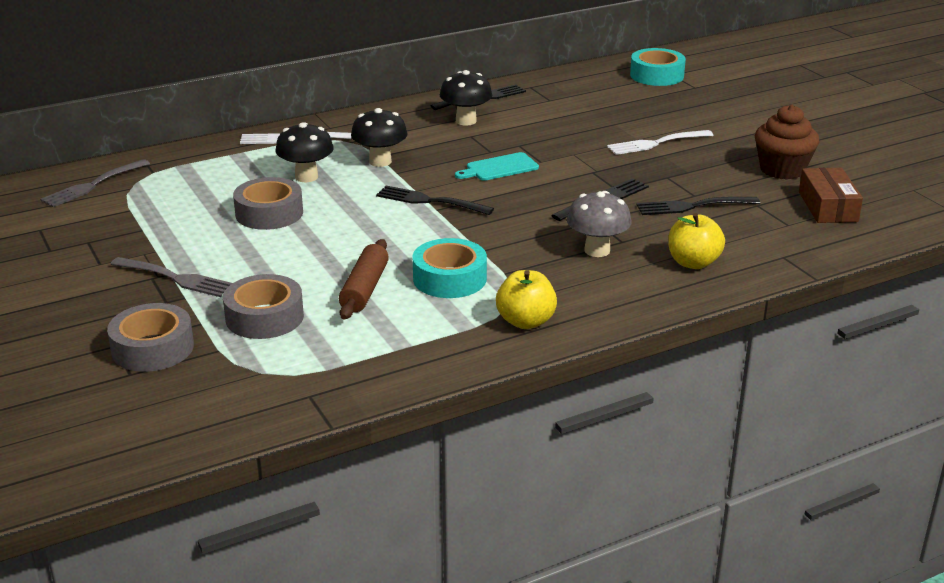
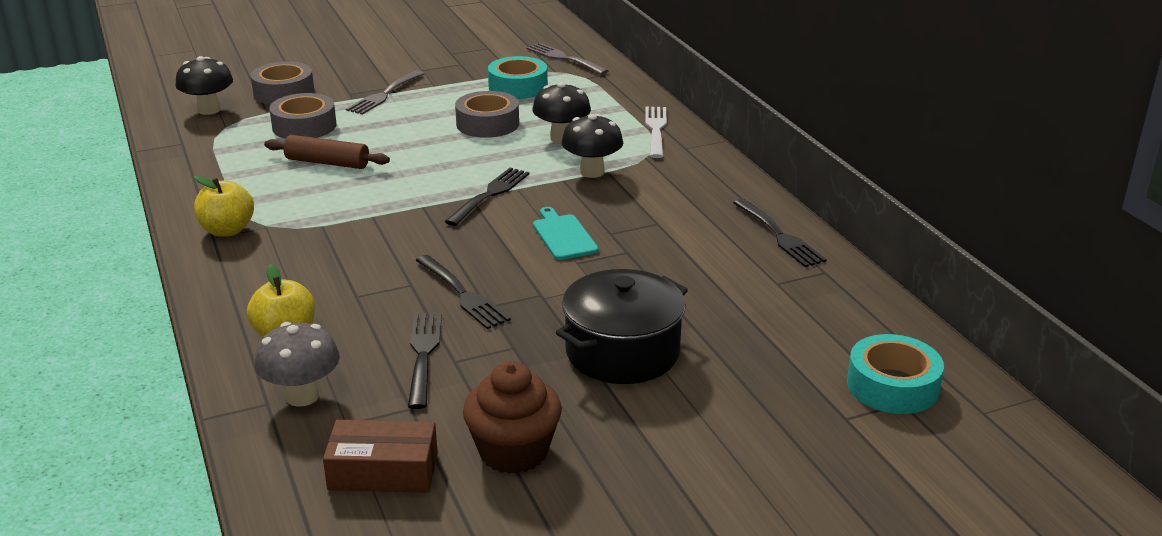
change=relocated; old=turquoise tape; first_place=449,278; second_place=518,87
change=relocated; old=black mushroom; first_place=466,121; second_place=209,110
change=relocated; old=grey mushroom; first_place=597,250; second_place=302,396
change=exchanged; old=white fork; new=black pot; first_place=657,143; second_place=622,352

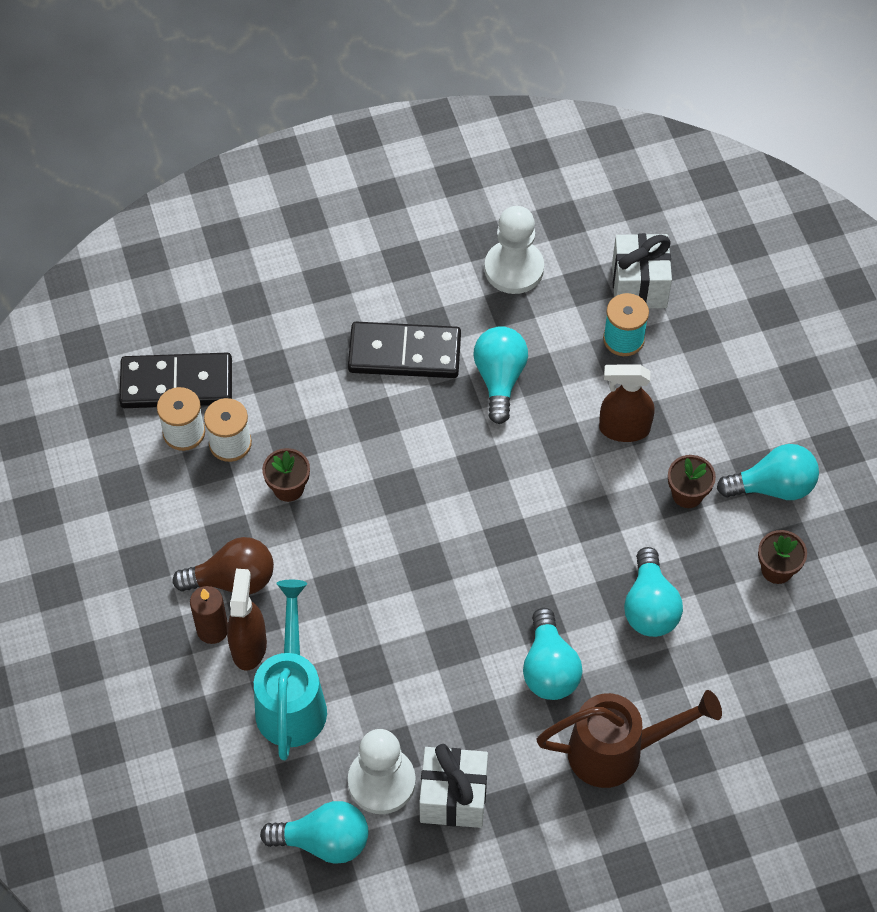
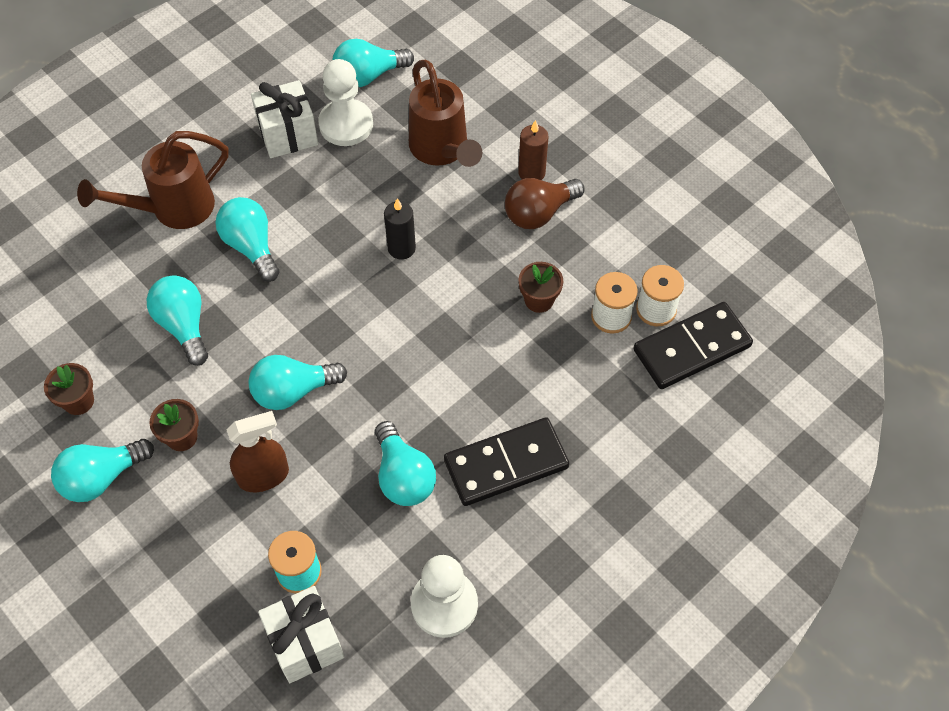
change=missing; old=brown spray bottle; first_place=249,646
change=colour; old=turquoise watering can; new=brown watering can; first_place=292,699; second_place=442,151
change=appeared; new=turquoise light bulb; second_place=293,391
change=appeared; new=black candle; second_place=401,248

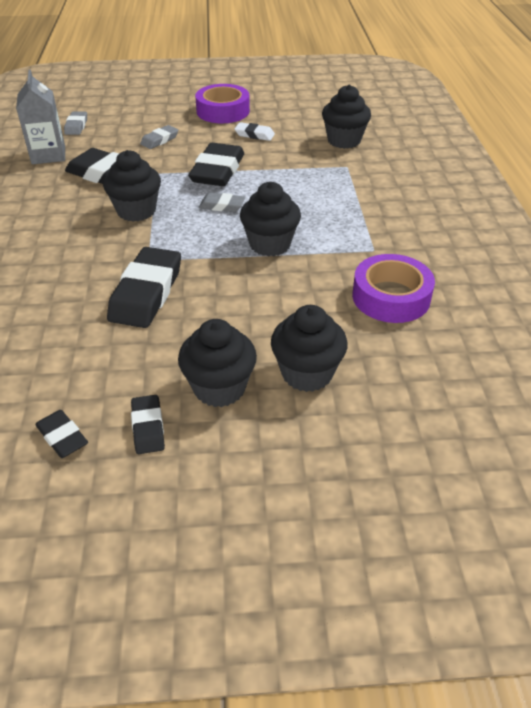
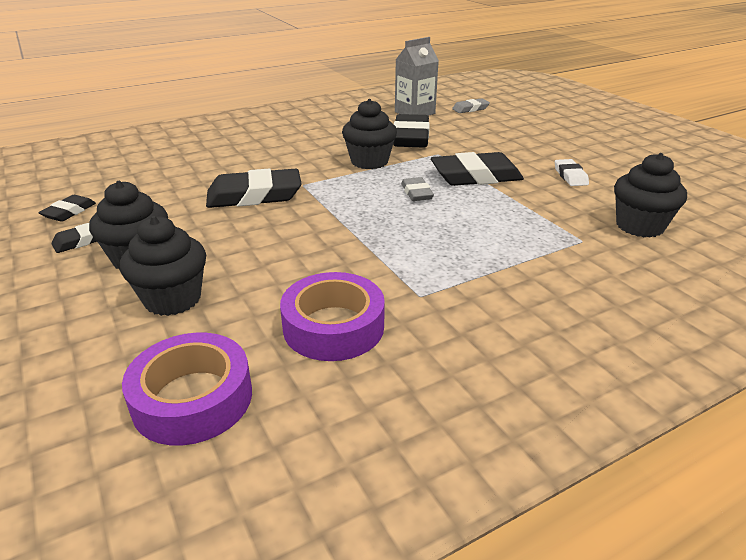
change=missing; old=grey eraser; first_place=159,140
change=relocated; old=purple tape; first_place=223,111; second_place=192,398
change=missing; old=black cupcake; first_place=270,244

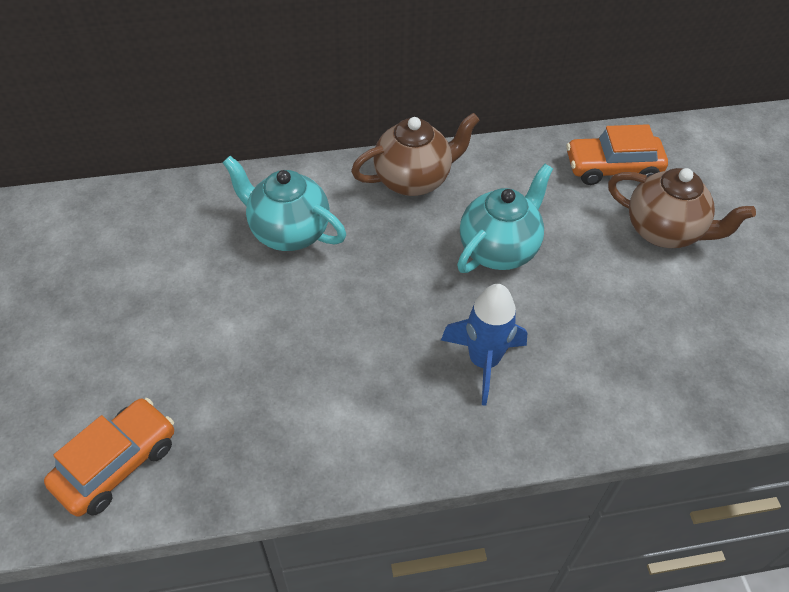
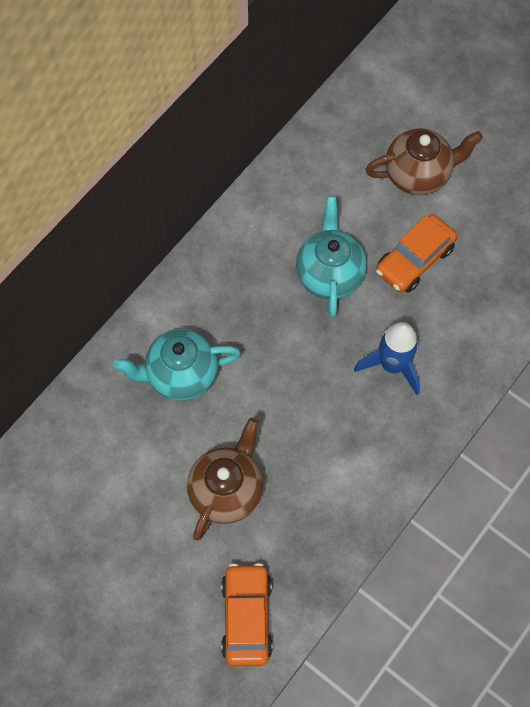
change=relocated; old=brown teapot; first_place=413,179; second_place=226,490
change=relocated; old=orange car; first_place=612,168; second_place=414,259

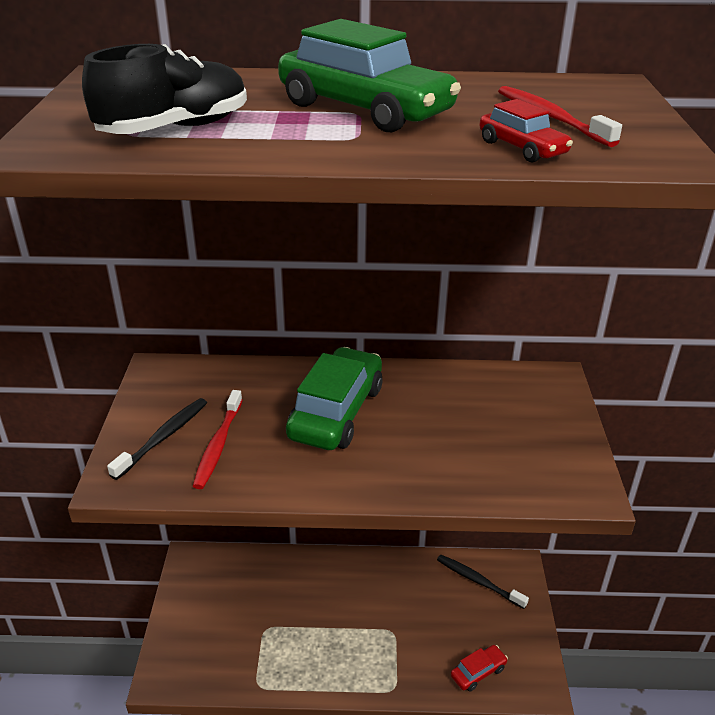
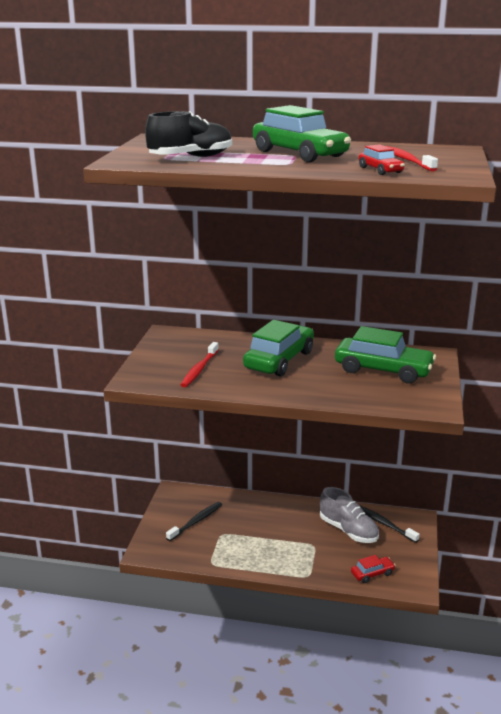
change=relocated; old=black toothbrush; first_place=163,437; second_place=196,521
change=appeared; new=grey shoe; second_place=348,530
change=appeared; new=green car; second_place=383,370

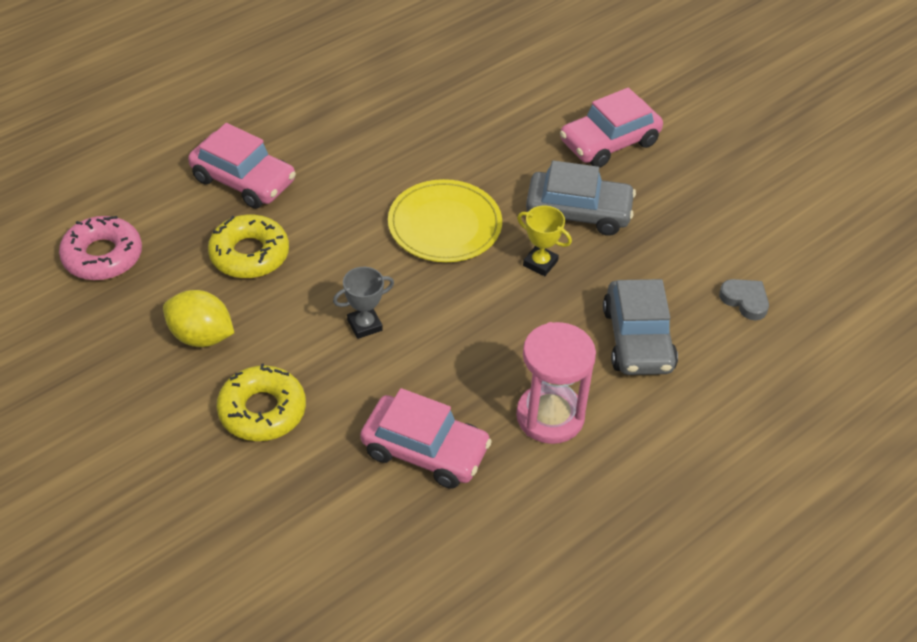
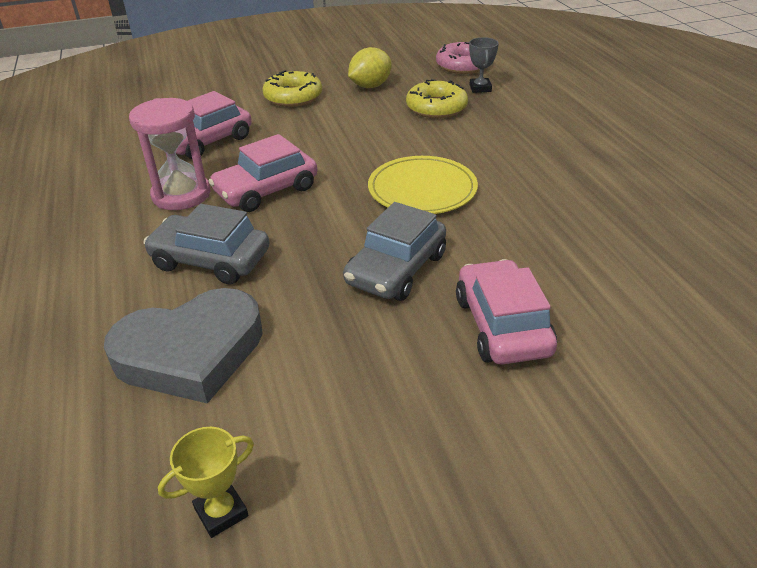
change=relocated; old=pink car; first_place=243,180; second_place=266,190
change=relocated; old=grey trophy; first_place=364,325; second_place=480,88
change=relocated; old=yellow trophy; first_place=540,263; second_place=221,512
change=size; old=grey heart; first_place=745,300; second_place=191,352; factor=2.35

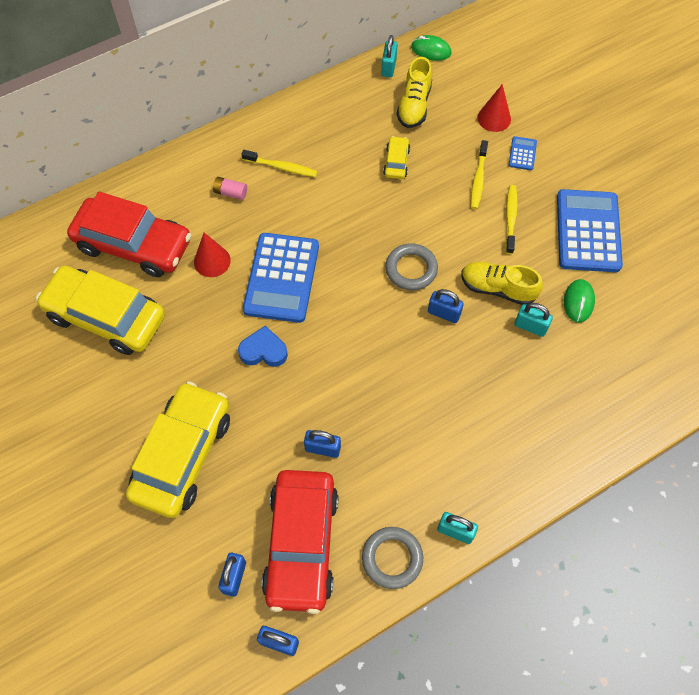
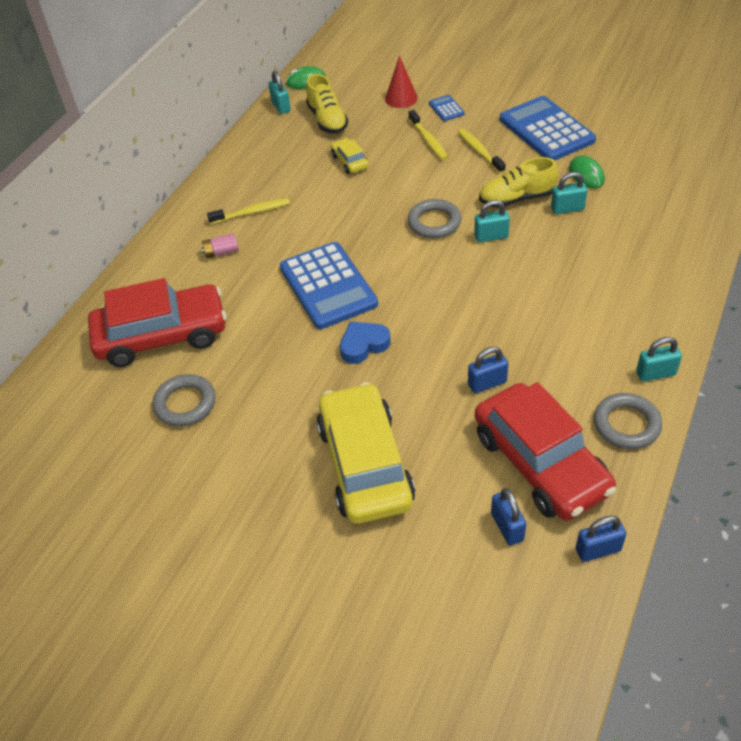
change=exchanged; old=yellow car; new=grey ring; first_place=106,317; second_place=185,403
change=missing; old=red cone; first_place=212,261
change=colour; old=blue padlock; new=turquoise padlock; first_place=444,313; second_place=491,236

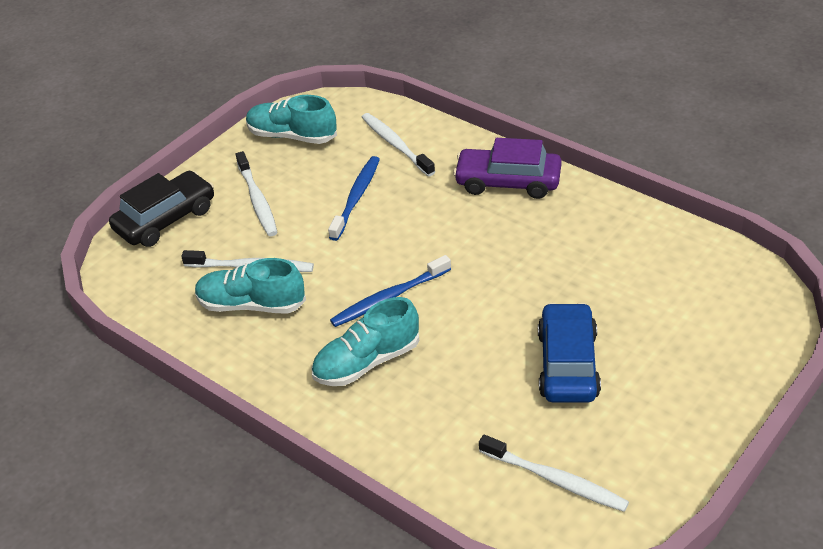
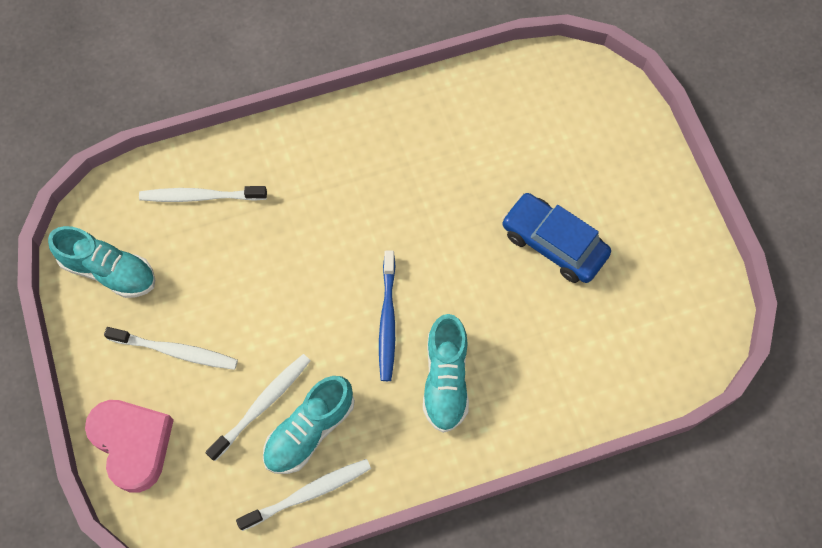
change=exchanged; old=black car; new=pink heart; first_place=165,219; second_place=132,444
change=spun; old=turquoise shoe; first_place=292,136; second_place=109,271; degrees=-120
change=missing; old=blue toothbrush; first_place=356,197
change=missing; old=purple car; first_place=508,182
change=relocated; old=white toothbrush; first_place=555,480; second_place=308,493

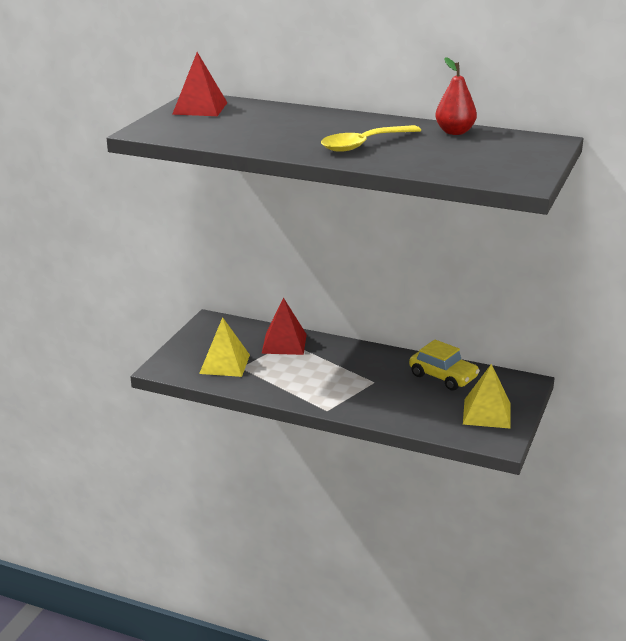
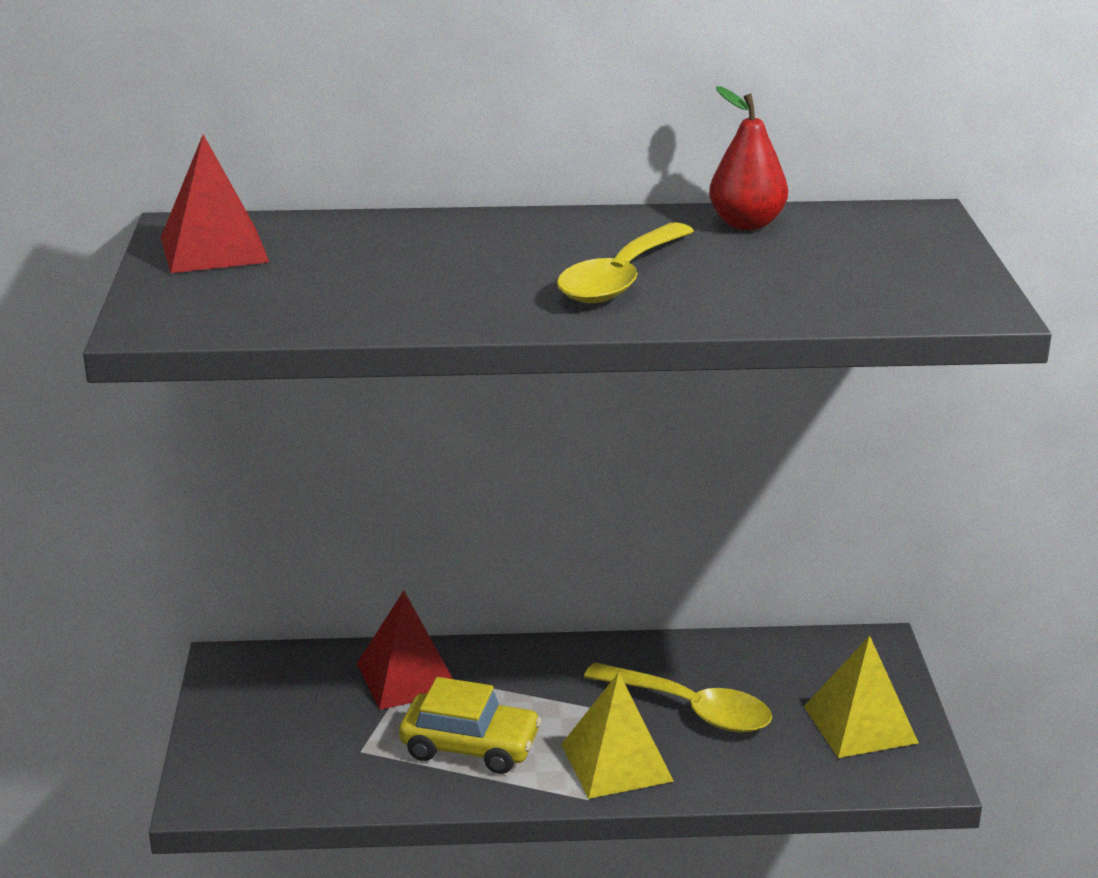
change=relocated; old=yellow pyramid; first_place=224,364; second_place=616,762
change=relocated; old=yellow car; first_place=443,376; second_place=470,746
change=appeared; new=yellow spoon; second_place=691,709

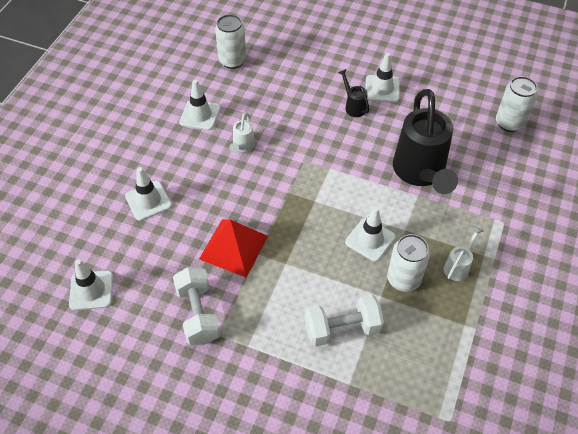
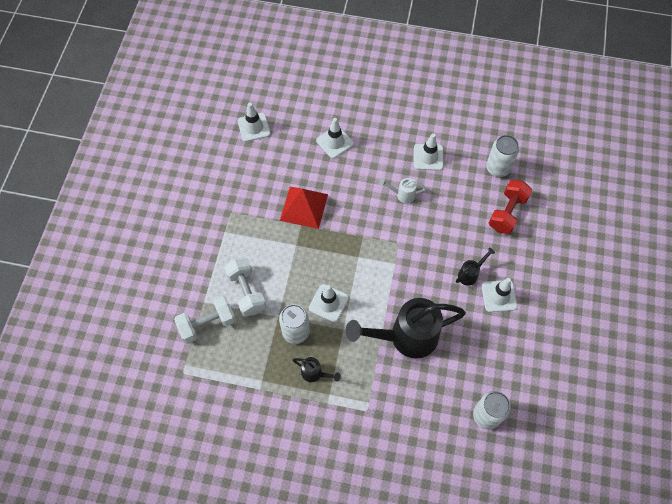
change=relocated; old=white dumbbell; first_place=198,314; second_place=207,324
change=colour; old=white watering can; new=black watering can; first_place=458,266; second_place=315,373
change=appeared; new=red dumbbell; second_place=507,213

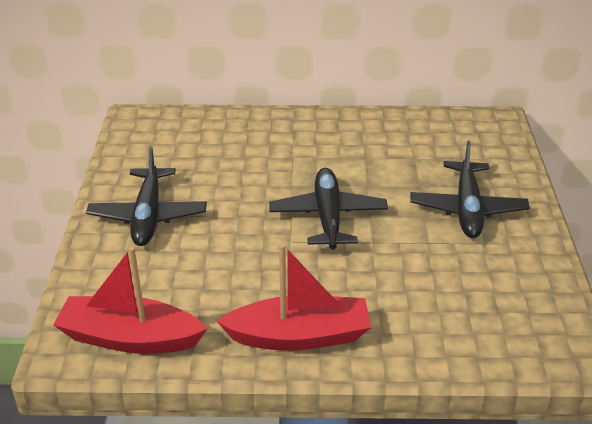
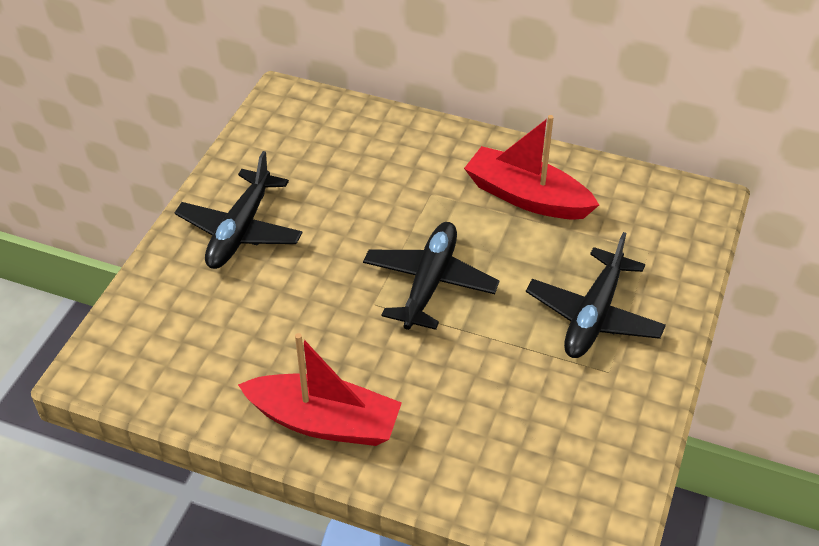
change=relocated; old=red boat; first_place=130,338; second_place=527,197

